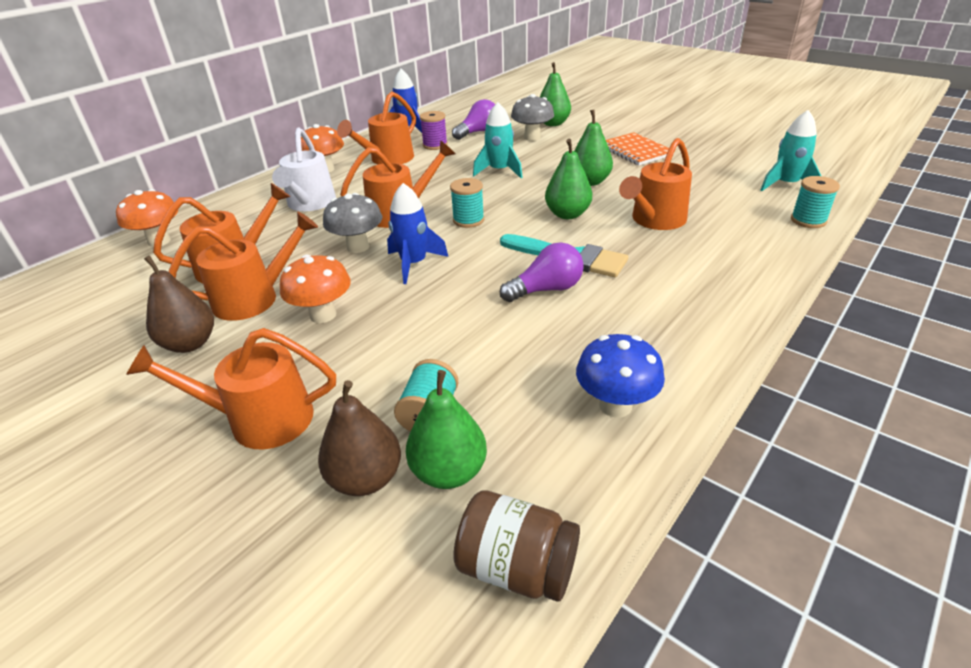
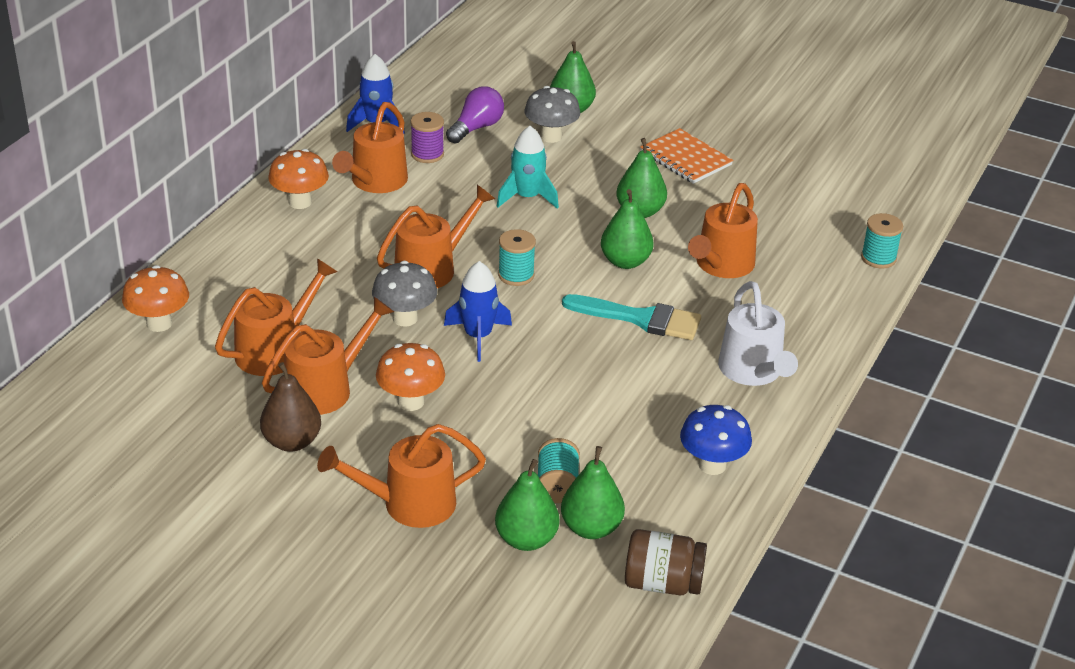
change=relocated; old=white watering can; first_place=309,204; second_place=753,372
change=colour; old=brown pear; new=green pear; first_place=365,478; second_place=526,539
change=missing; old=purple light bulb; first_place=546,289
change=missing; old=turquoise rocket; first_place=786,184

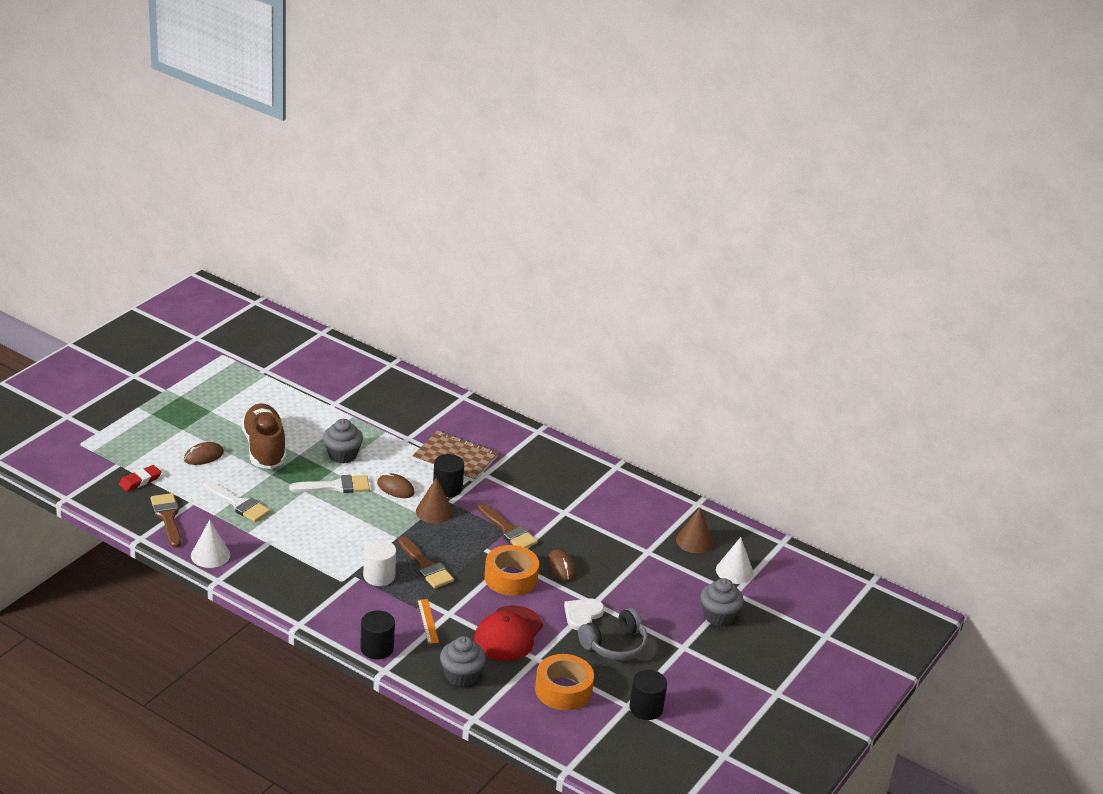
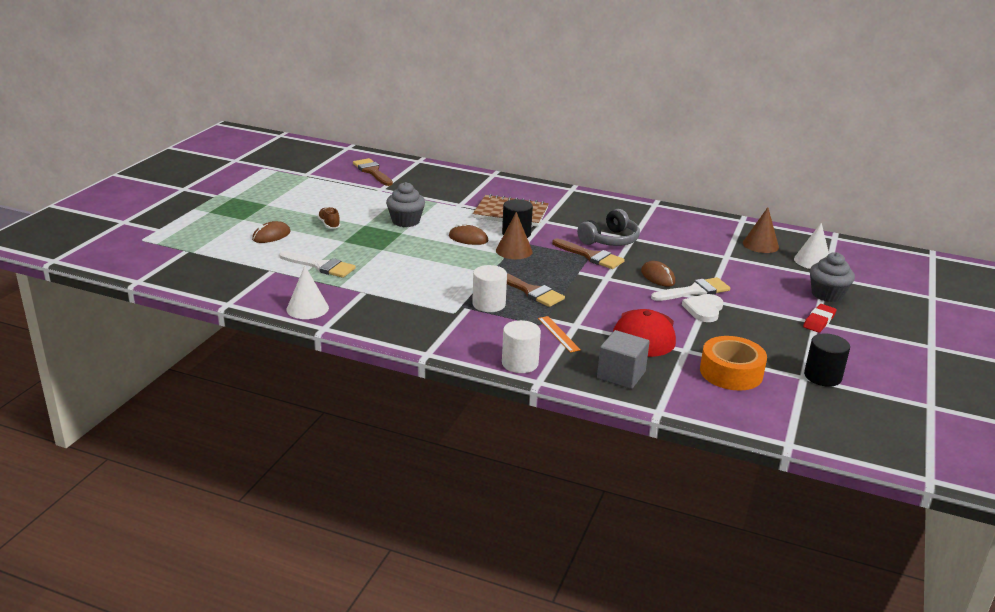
change=relocated; old=red eraser; first_place=140,481; second_place=819,321
change=relocated; old=brown brush; first_place=167,517; second_place=372,171
change=size; old=brown shoe; first_place=264,448; second_place=329,224; factor=0.42
change=relocated; old=white brush; first_place=336,486; second_place=694,291
change=colour; old=black cylinder; new=white cylinder; first_place=377,648; second_place=520,363
change=exchanged; old=grey cupcake; new=grey cube; first_place=461,675; second_place=621,375
change=missing; old=orange tape; first_place=511,578
change=relocated; old=grey headphones; first_place=615,645; second_place=610,240

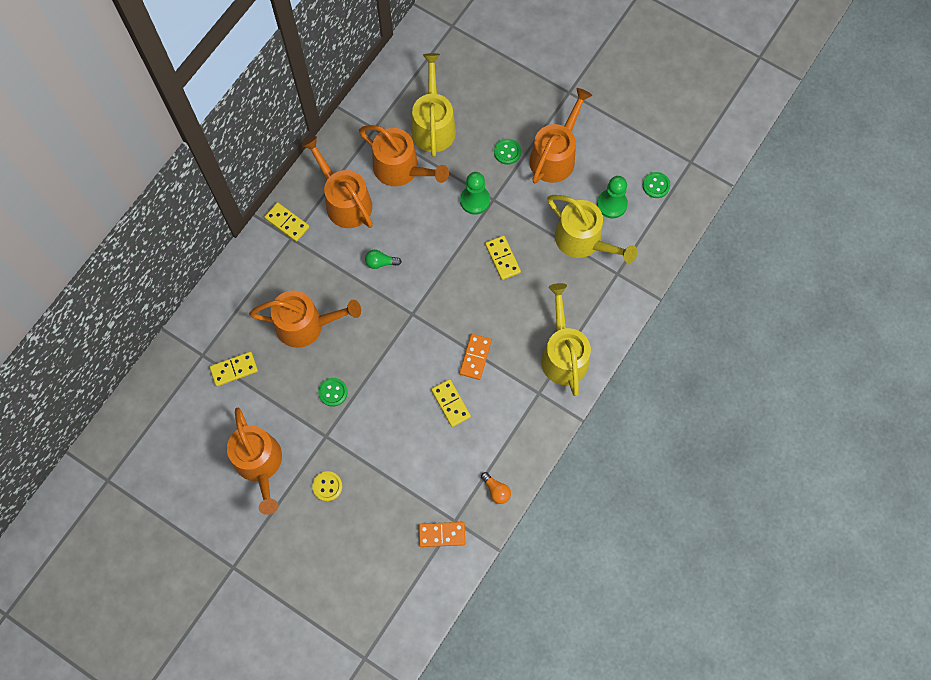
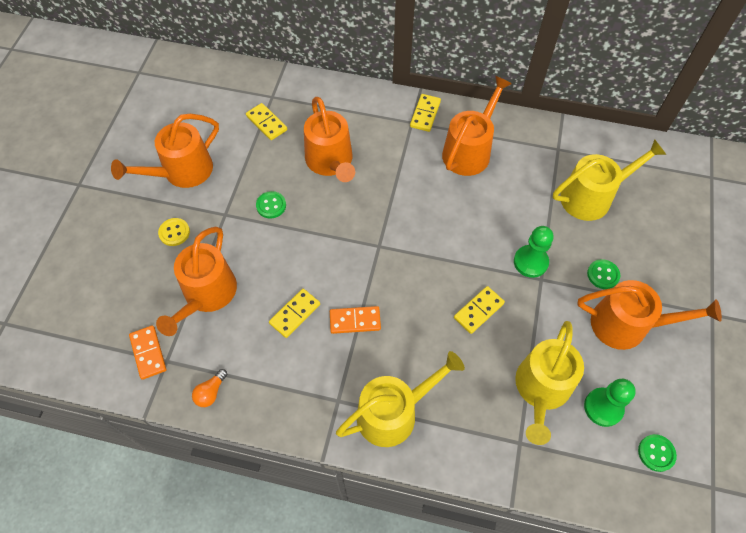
change=relocated; old=orange watering can; first_place=401,169; second_place=207,294
change=missing; old=green light bulb; first_place=380,262

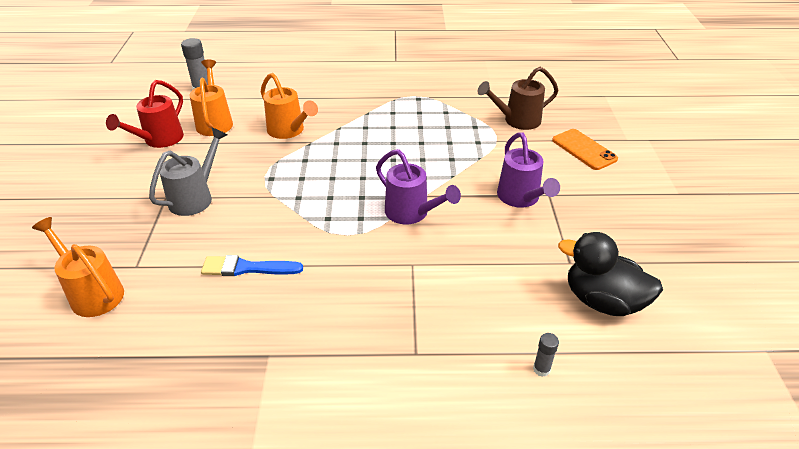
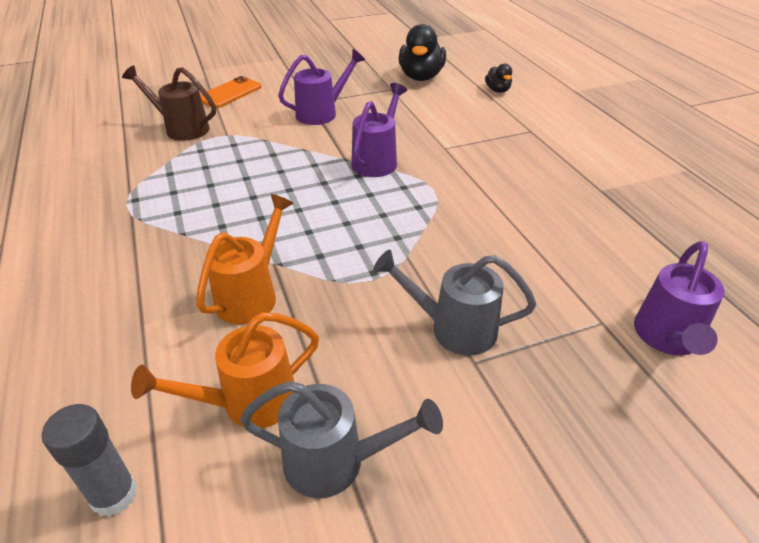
change=colour; old=orange watering can; new=purple watering can; first_place=93,292; second_place=667,338
change=colour; old=red watering can; new=grey watering can; first_place=159,140; second_place=336,462
change=missing; old=blue brush; first_place=247,268
change=spun; old=brown watering can; first_place=517,120; second_place=181,128; degrees=150
change=exchanged; old=grey glue stick; new=black duck; first_place=541,369; second_place=497,90

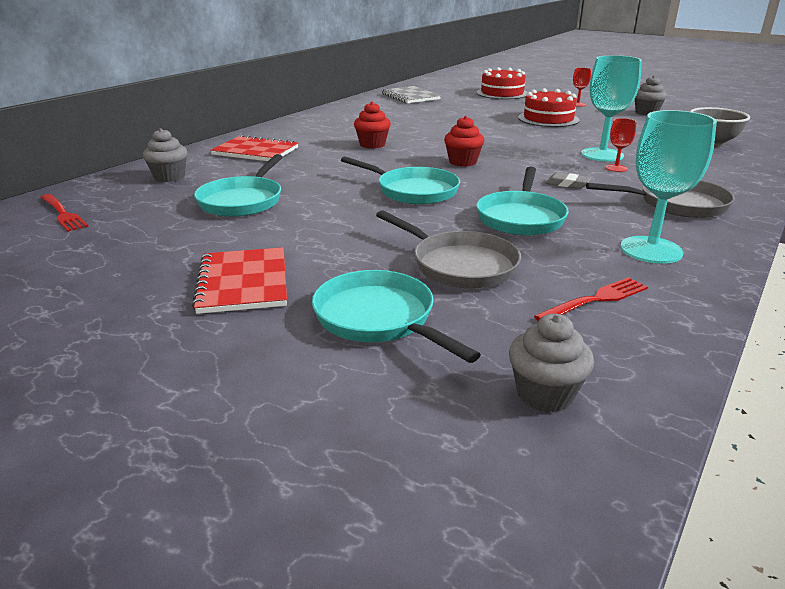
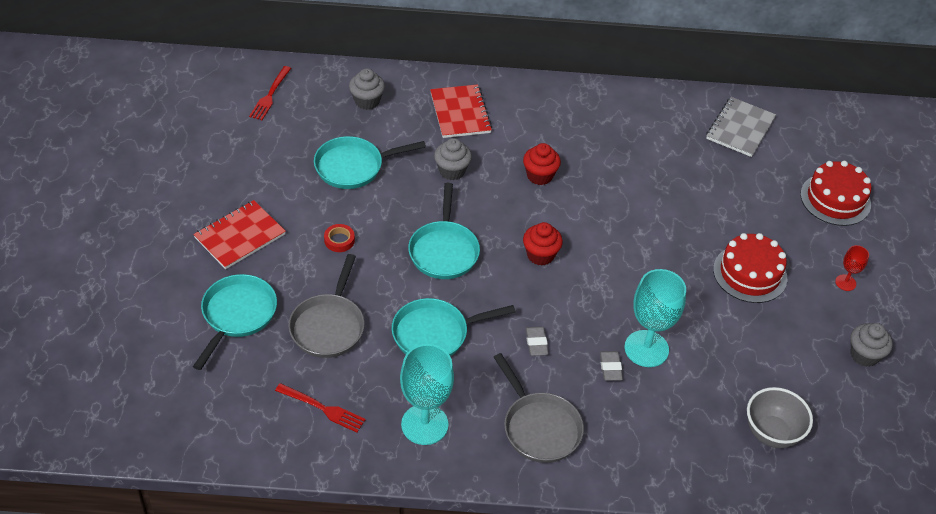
change=relocated; old=grey cupcake; first_place=545,394; second_place=452,171
change=exchanged; old=red goblet; new=grey eraser; first_place=616,168; second_place=610,368
change=appeared; new=red tape; second_place=339,240

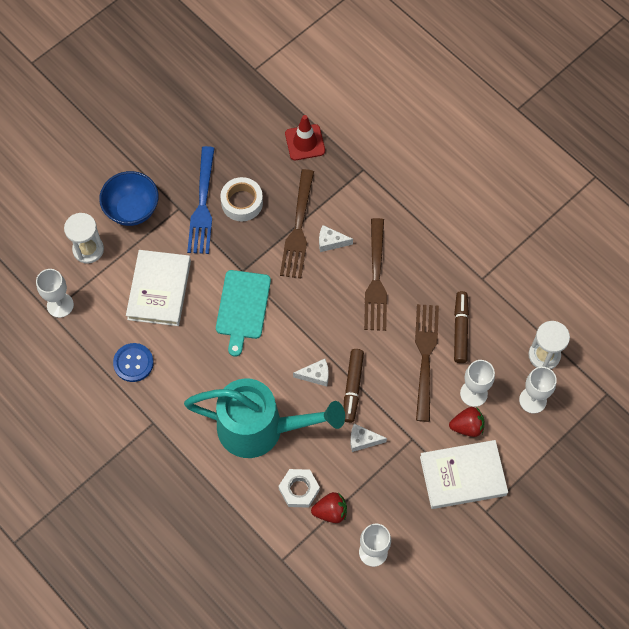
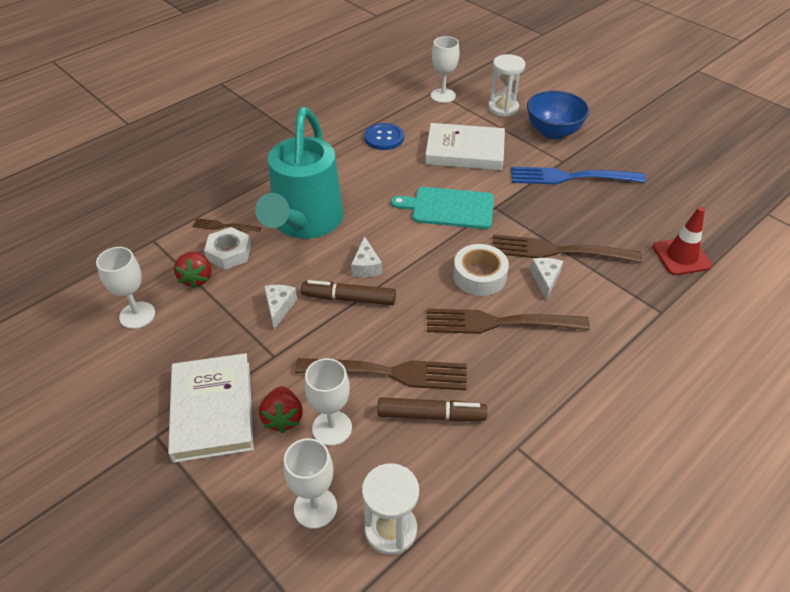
change=relocated; old=white tape; first_place=242,202; second_place=479,276
change=appeared; new=brown fork; second_place=224,226

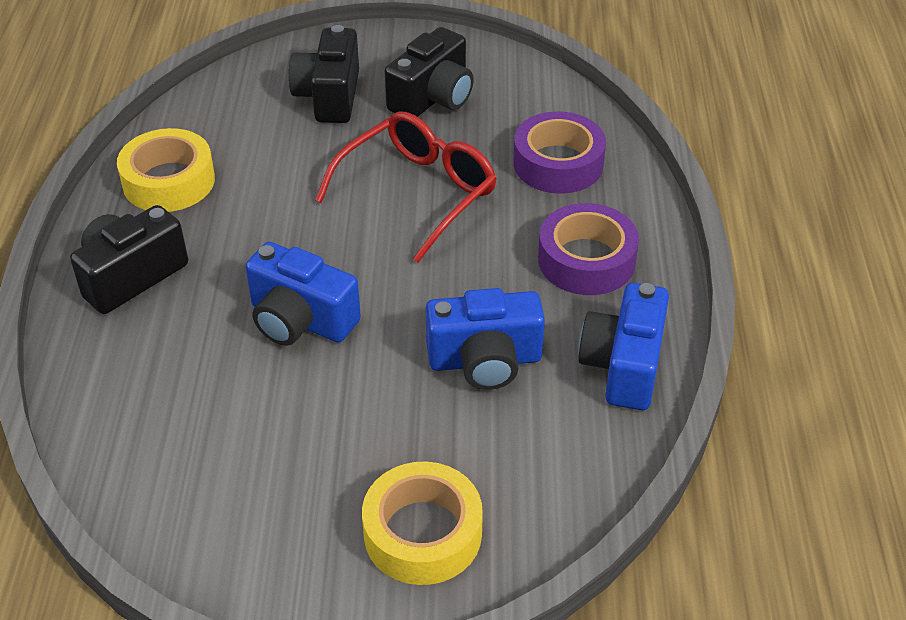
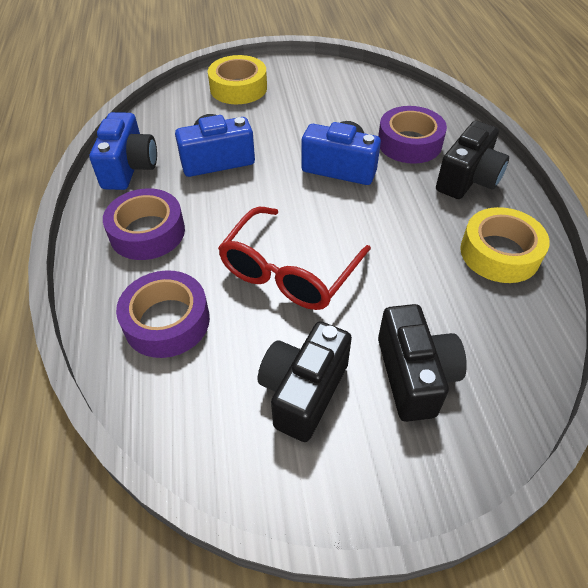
change=appeared; new=purple tape; second_place=409,143

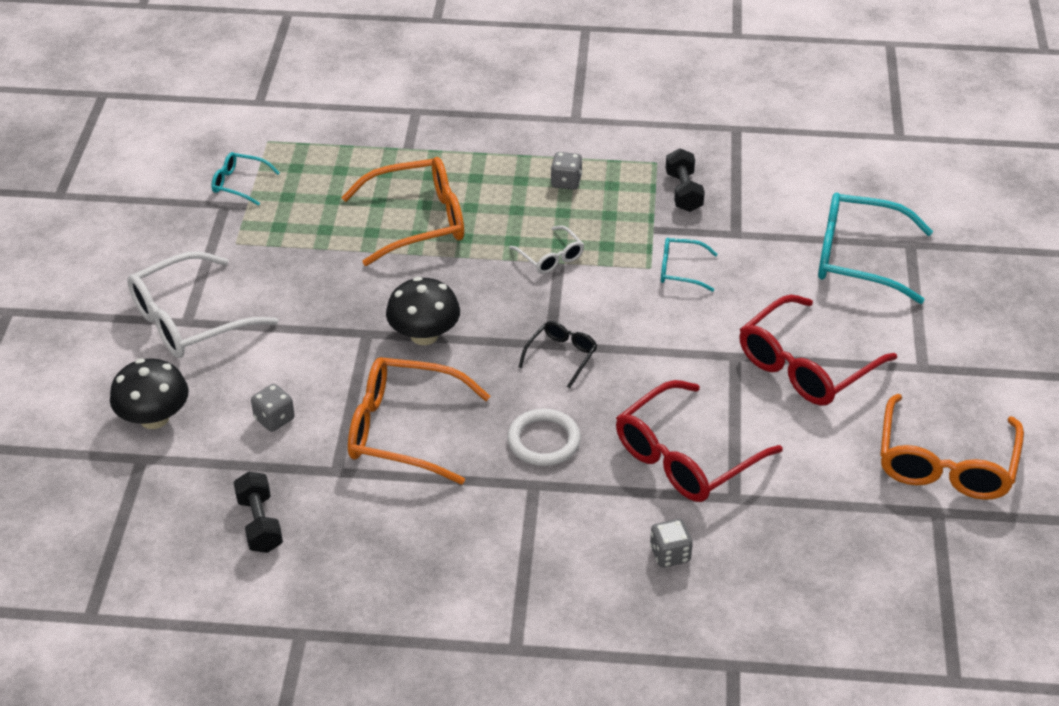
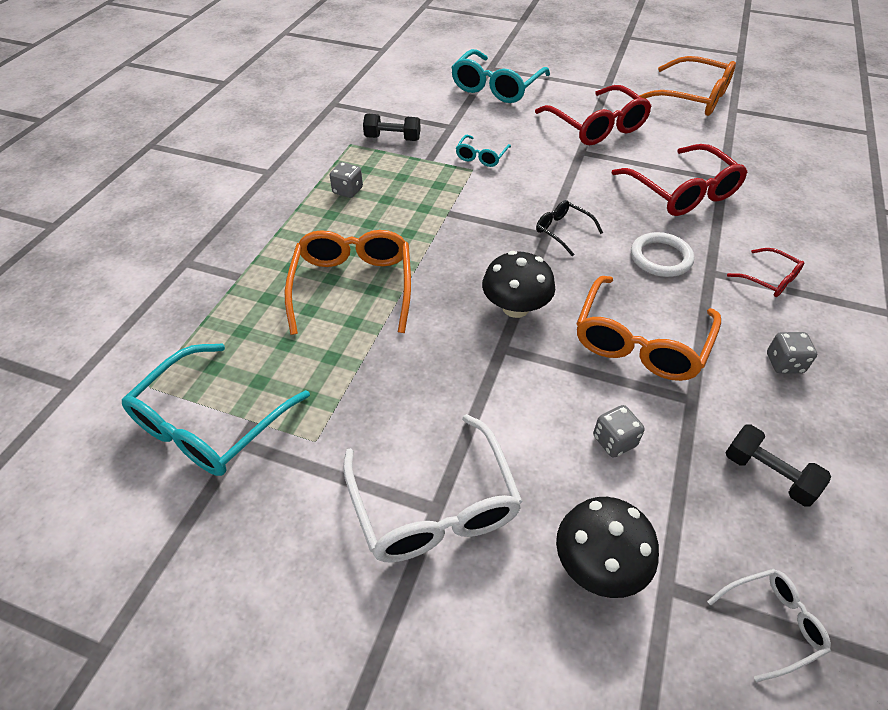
change=size; old=turquoise glasses; first_place=239,184; second_place=210,423; factor=1.98
change=spun; old=black dumbbell; first_place=260,524; second_place=768,474; degrees=45
change=relocated; old=white glasses; first_place=550,257; second_place=771,623
change=relocated; old=grey dice; first_place=670,554; second_place=784,363
change=appeared; new=red glasses; second_place=769,279

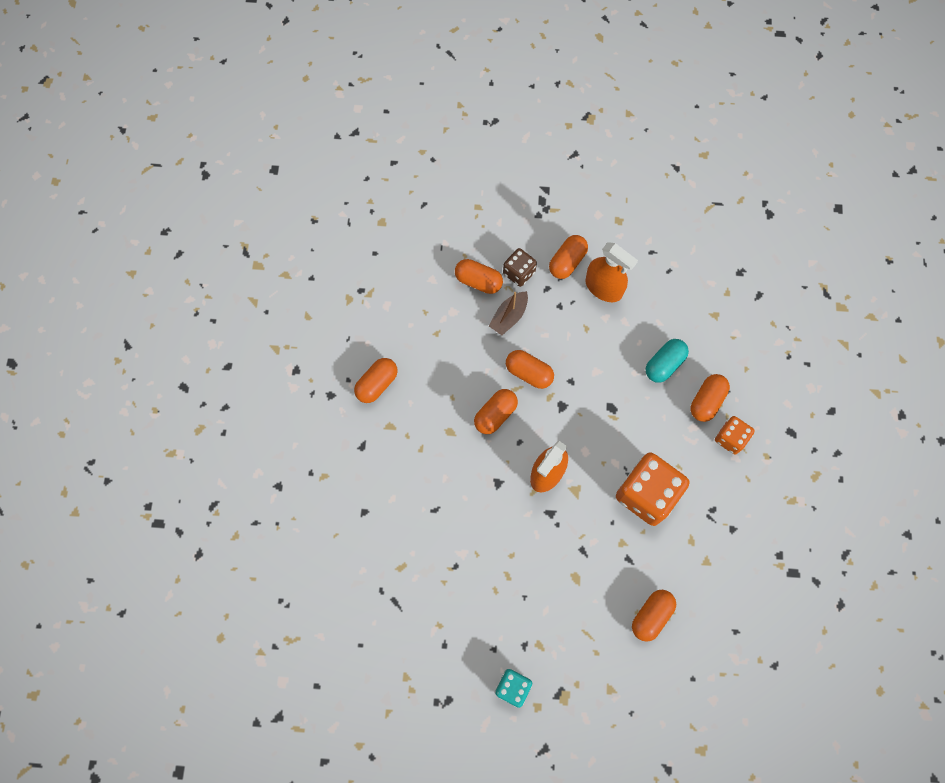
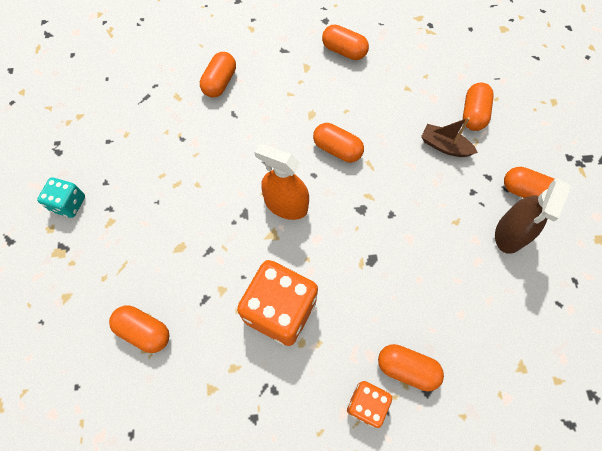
change=missing; old=brown dice; first_place=519,273
change=relocated; old=orange capsule; first_place=529,373; second_place=220,82
change=colour; old=orange spray bottle; new=brown spray bottle; first_place=603,287; second_place=510,233
change=missing; old=turquoise capsule; first_place=664,364

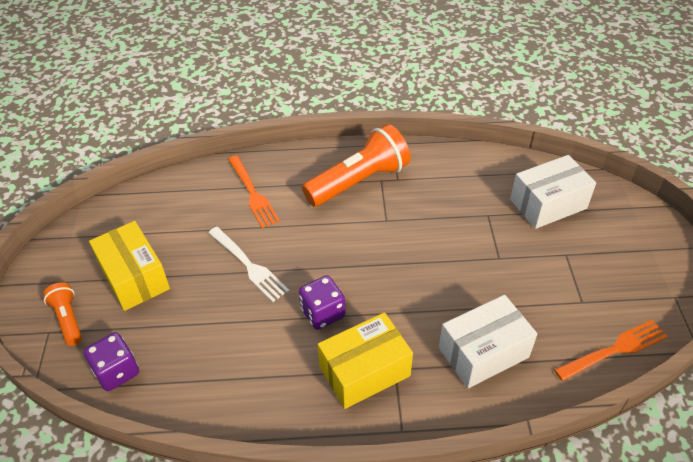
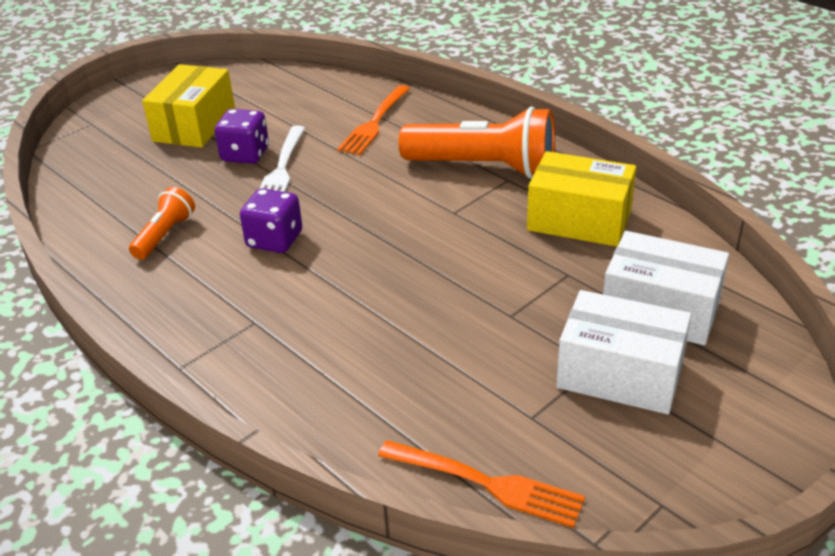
change=relocated; old=orange flashlight; first_place=68,319; second_place=165,235
change=relocated; old=purple dice; first_place=117,371; second_place=245,154
change=relocated; old=yellow box; first_place=364,371; second_place=579,220
change=relocated; old=white box; first_place=483,352; second_place=620,374

